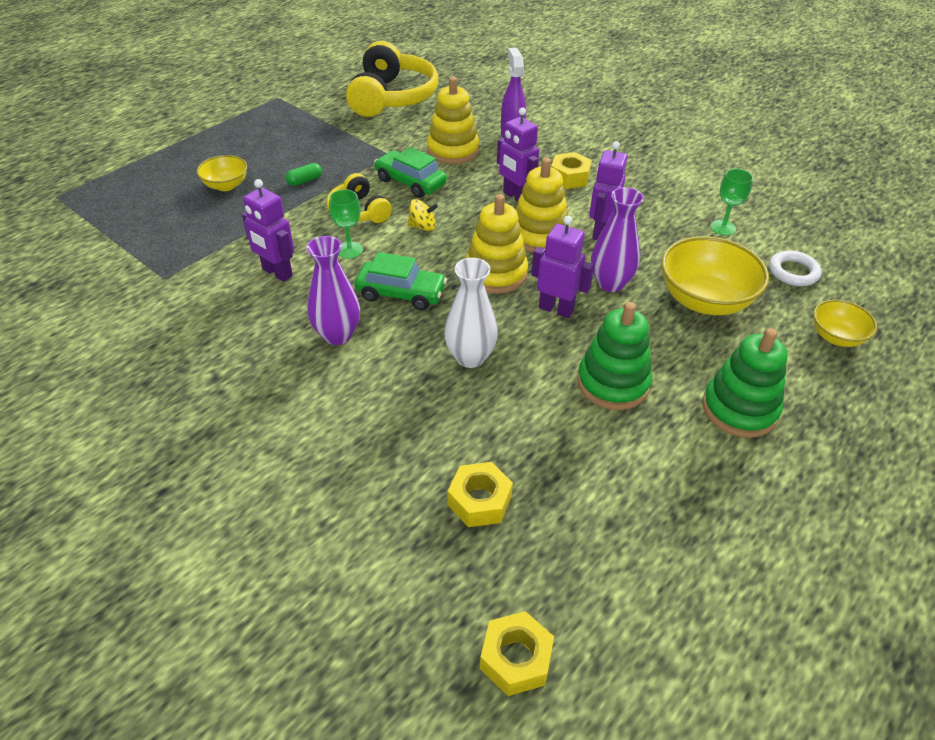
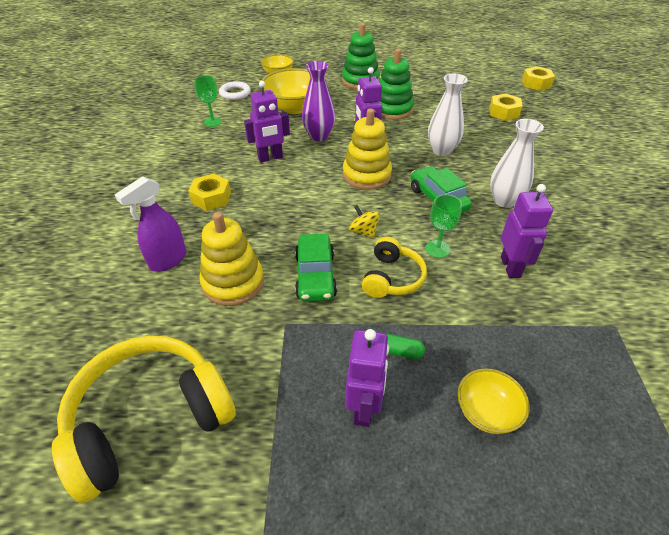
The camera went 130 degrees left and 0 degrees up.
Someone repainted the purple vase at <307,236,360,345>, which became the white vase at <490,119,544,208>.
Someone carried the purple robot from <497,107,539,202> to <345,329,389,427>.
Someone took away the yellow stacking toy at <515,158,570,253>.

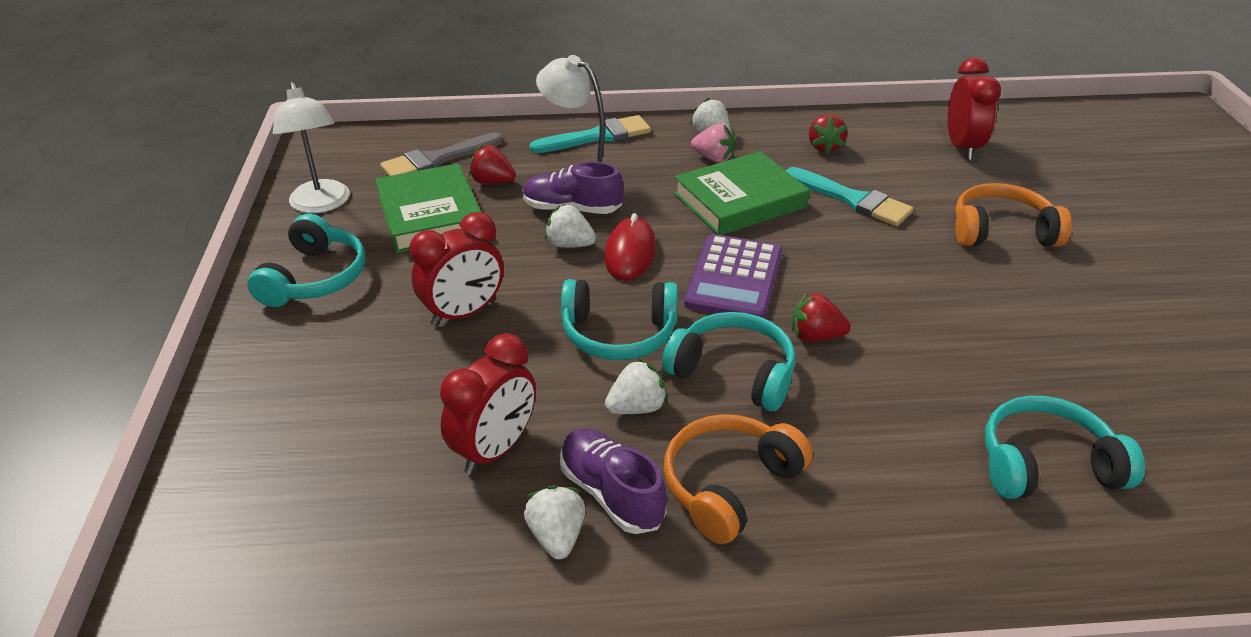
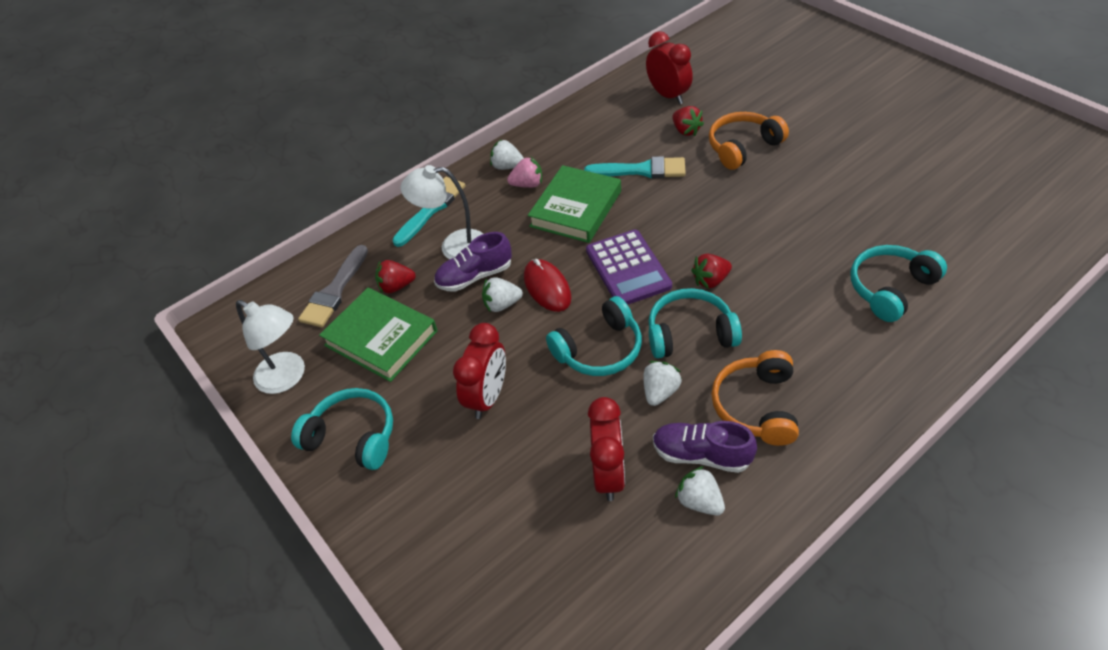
The camera went 30 degrees left and 10 degrees up.
Someone rotated the turquoise headphones at <247,214,365,307> by 45 degrees counterclockwise.
Someone carried the red strawberry from <809,114,847,154> to <672,106,704,136>.

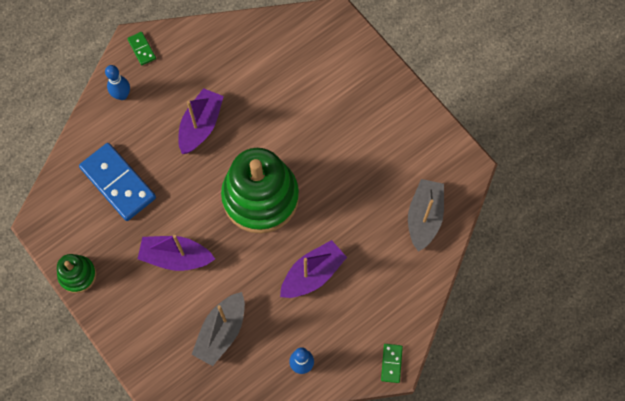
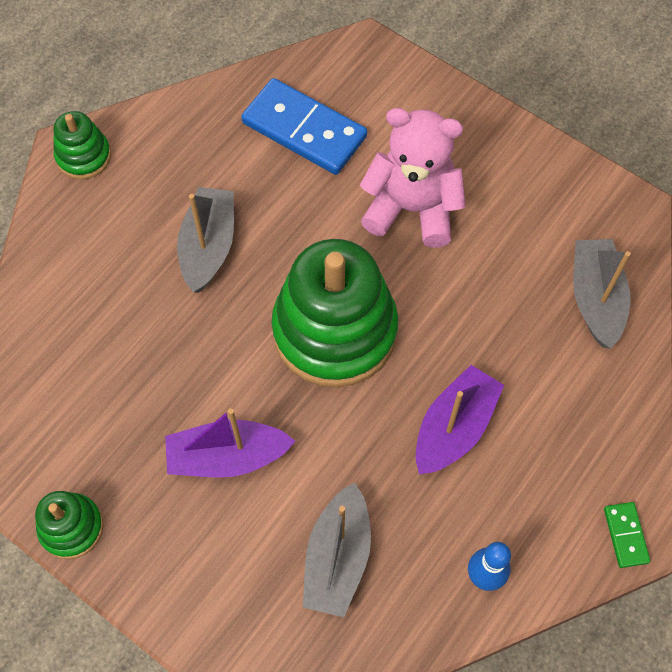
The camera went 15 degrees left and 5 degrees down.
Someone carried the blue domino from <79,143,156,221> to <241,78,367,175>.
Someone took away the blue bowling pin at <105,65,130,100>.
Someone swapped the green domino at <127,32,156,65> for the green stacking toy at <54,111,111,179>.
Someone repainted the purple boat at <178,88,224,154>, which became the grey boat at <177,187,234,293>.
Someone put down the pink teddy bear at <359,108,465,248>.

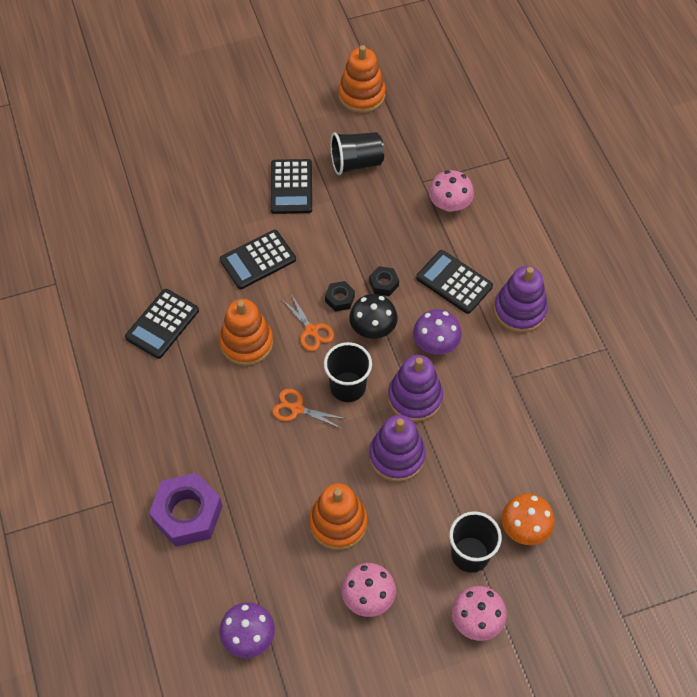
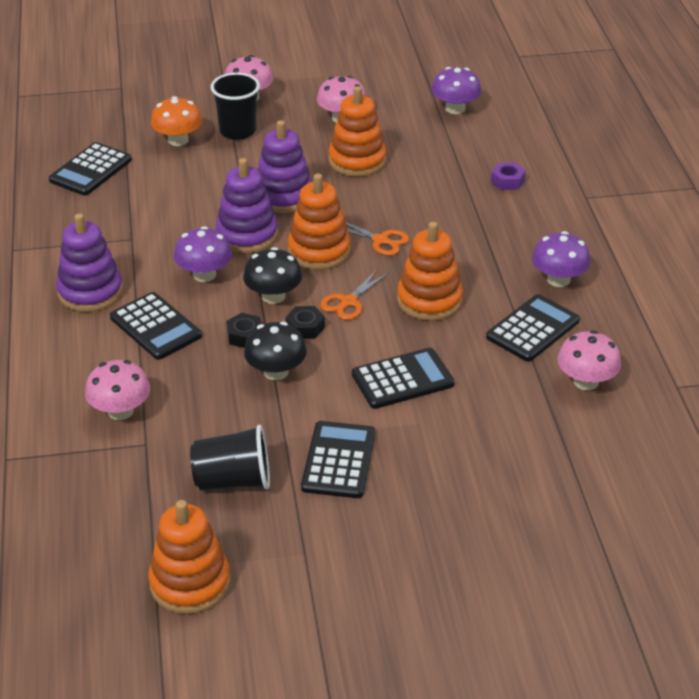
The camera went 170 degrees left and 20 degrees down.
Someone scaled the purple nut at <149,473,222,547> by 0.47.
Someone rotated the orange scissors at <282,294,334,351> by 120 degrees counterclockwise.
Someone swapped the black cup at <324,342,372,402> for the orange stacking toy at <288,174,351,270>.
Someone put down the black calculator at <49,142,132,195>.
Someone put down the black mushroom at <244,322,307,380>.
Someone put down the purple mushroom at <532,231,590,287>.
Someone put down the pink mushroom at <557,330,621,390>.

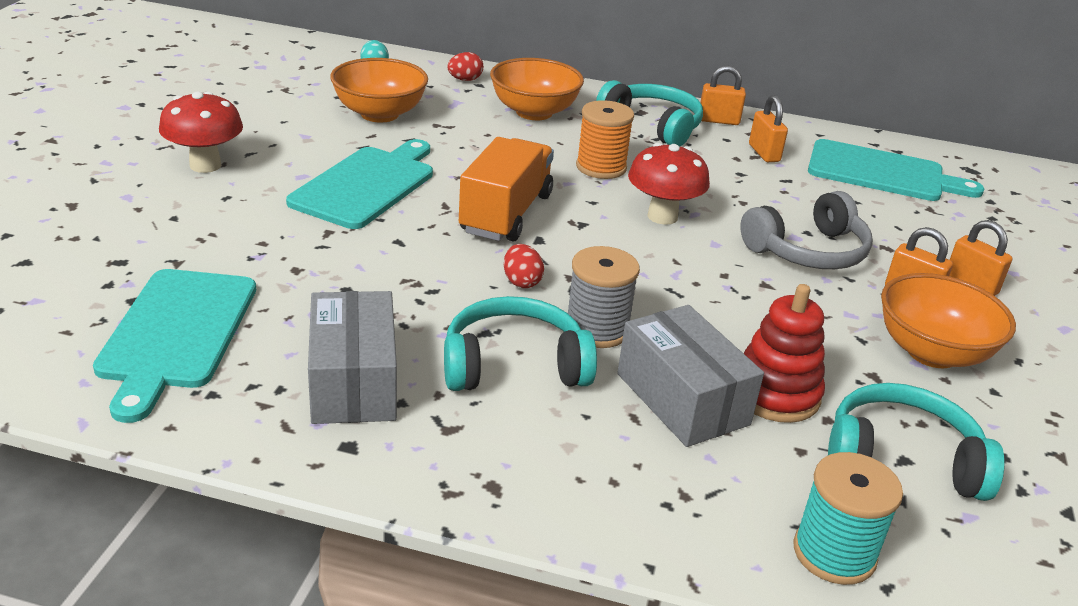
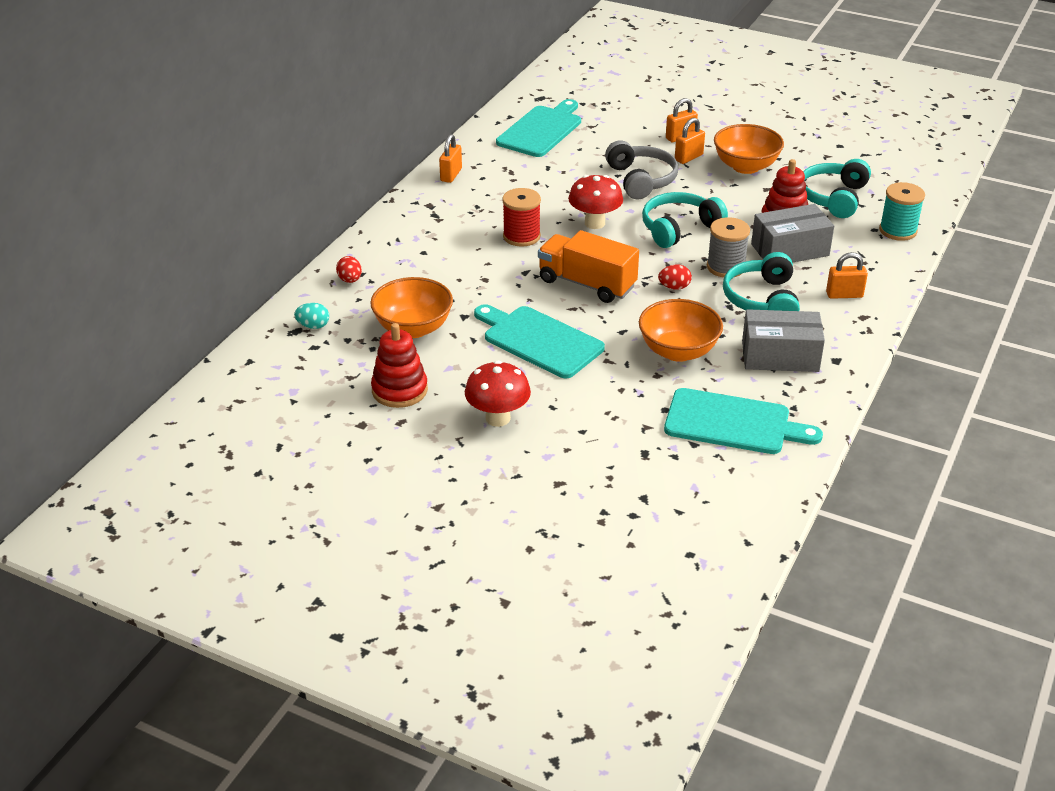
The camera went 75 degrees left and 5 degrees up.
Someone carried the orange bowl from <490,58,584,120> to <639,299,723,362>.
Someone repainted the orange spool at <576,100,634,179>, which became the red spool at <502,188,541,247>.
Someone carried the turquoise headphones from <596,80,703,146> to <642,192,728,248>.
Someone carried the orange padlock from <749,95,788,162> to <826,252,868,299>.
Someone put down the red stacking toy at <371,323,428,408>.

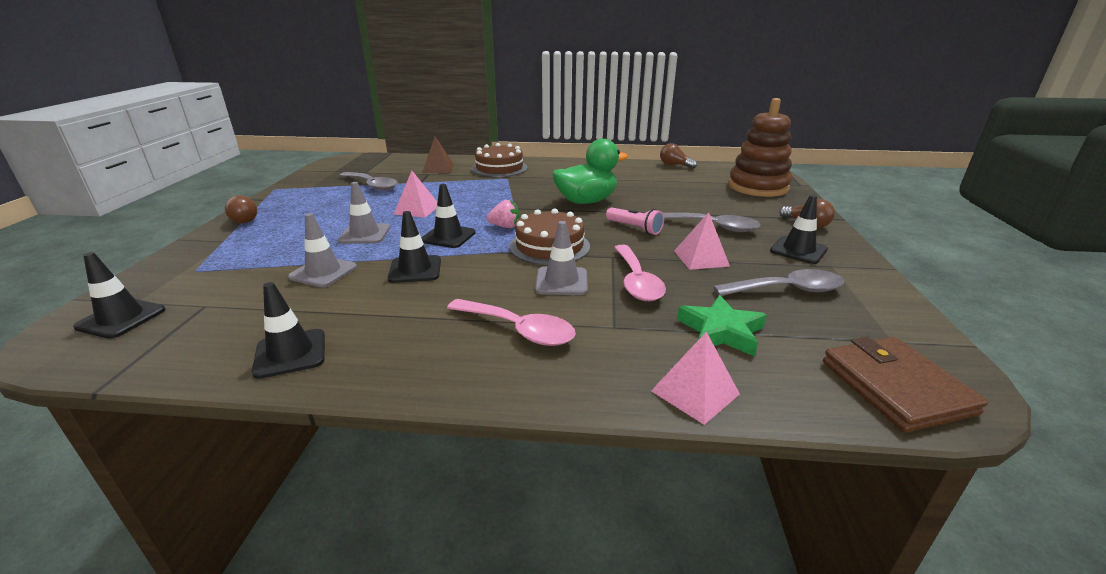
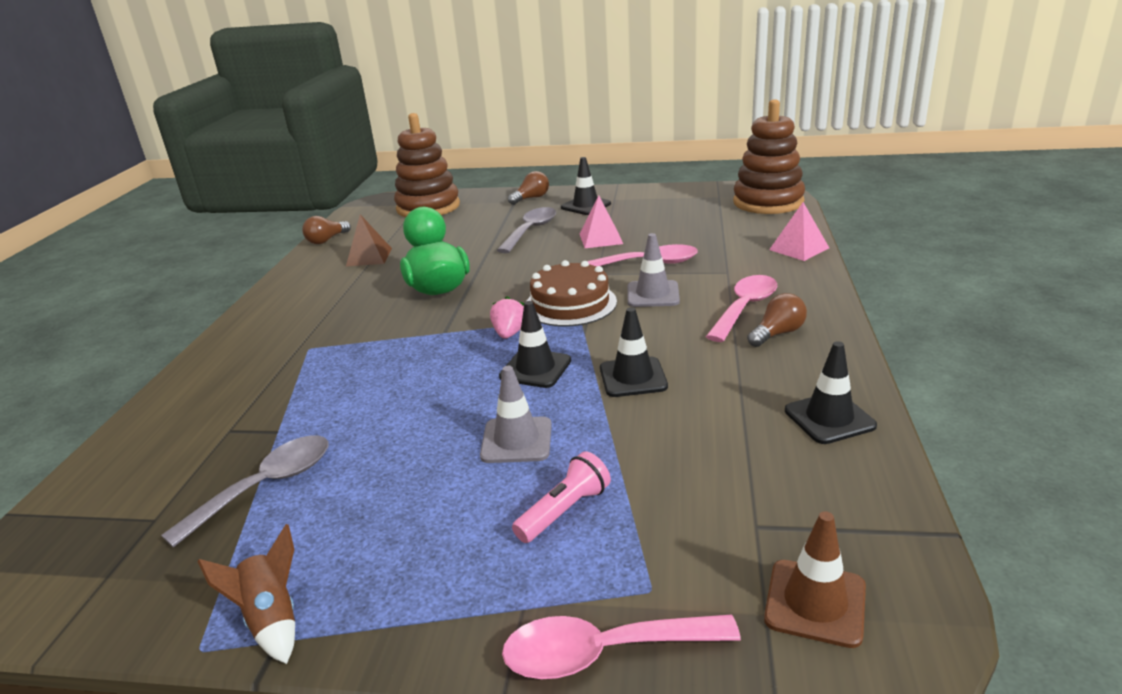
The camera went 85 degrees left and 0 degrees up.
Someone repainted the black traffic cone at <73,252,165,339>, which became the brown traffic cone at <764,511,866,648>.
Someone carried the brown light bulb from <225,195,257,223> to <747,293,807,347>.
Someone took away the grey traffic cone at <288,213,357,287>.
Someone took away the pink pyramid at <394,171,437,218>.
Someone carried the brown pyramid from <422,136,454,173> to <346,214,392,266>.
Someone took away the brown cake at <471,143,528,177>.
Someone carried the pink flashlight from <606,207,664,235> to <512,451,611,543>.
Someone took away the green star at <677,295,767,356>.
Someone took away the grey spoon at <713,269,844,296>.
Someone swapped the brown wallet at <823,337,988,432> for the brown stacking toy at <733,99,805,214>.
Someone put down the brown rocket at <197,524,295,664>.
Someone put down the pink spoon at <502,615,741,679>.

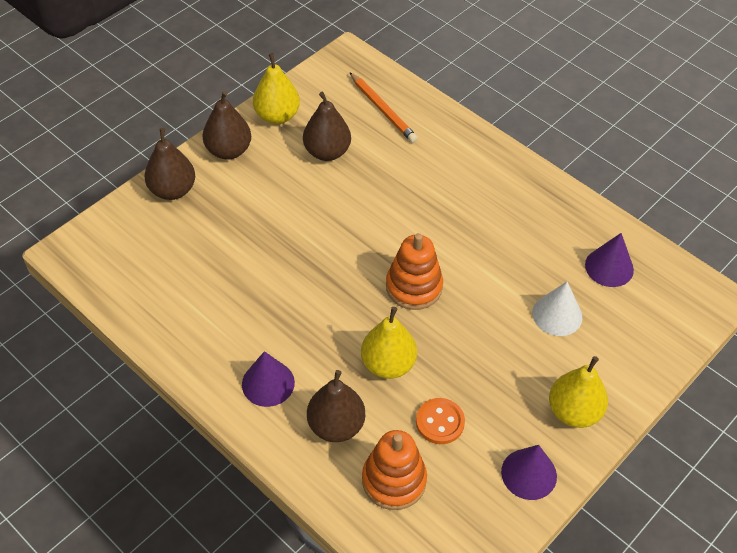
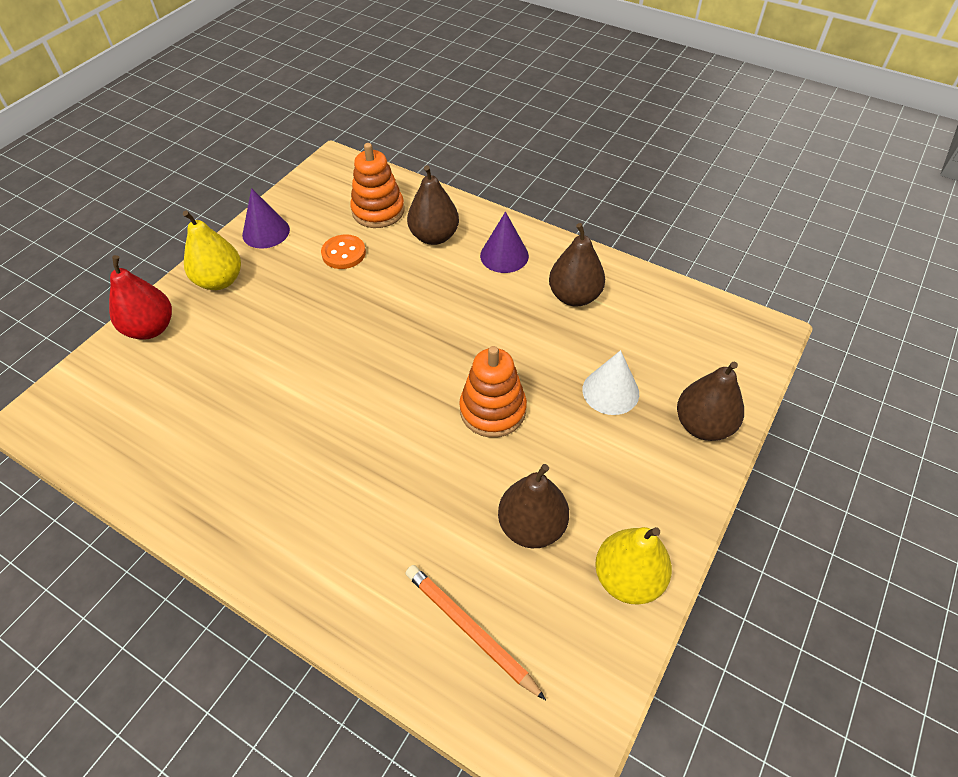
The camera went 170 degrees right and 0 degrees up.
Someone carried the brown pear from <203,91,251,160> to <549,223,605,307>.
Someone took away the yellow pear at <361,307,417,379>.
Someone carried the orange stacking toy from <386,233,443,310> to <459,346,527,438>.
Someone carried the white cone from <532,282,582,336> to <582,350,639,415>.
Someone took away the purple cone at <585,233,634,287>.
Someone put down the red pear at <109,255,172,340>.

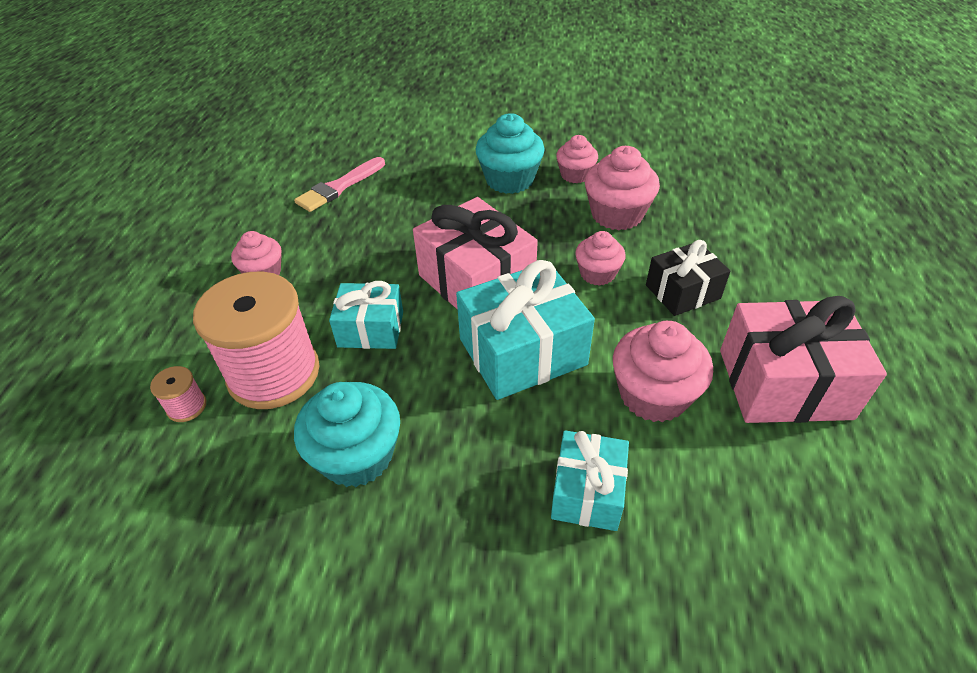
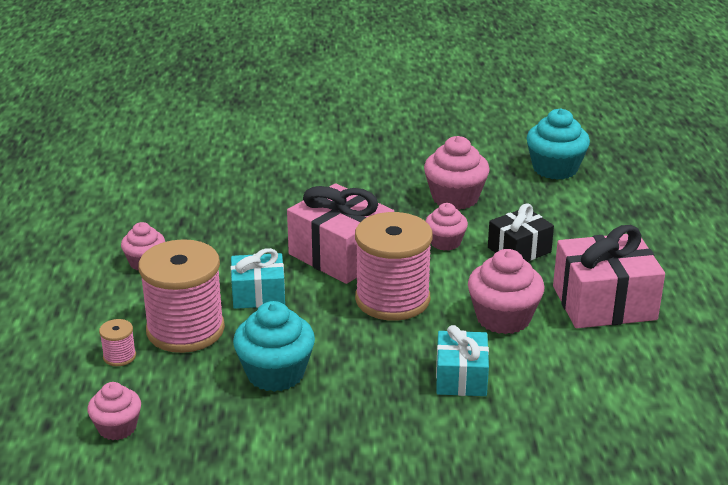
The camera went 10 degrees left and 15 degrees down.
Someone took away the pink brush at <294,157,385,212>.
Someone swapped the turquoise gift at <456,260,595,400> for the pink spool at <355,212,433,321>.
Someone carried the turquoise cupcake from <476,113,545,194> to <527,108,590,180>.
Someone carried the pink cupcake from <556,135,598,183> to <87,382,141,440>.

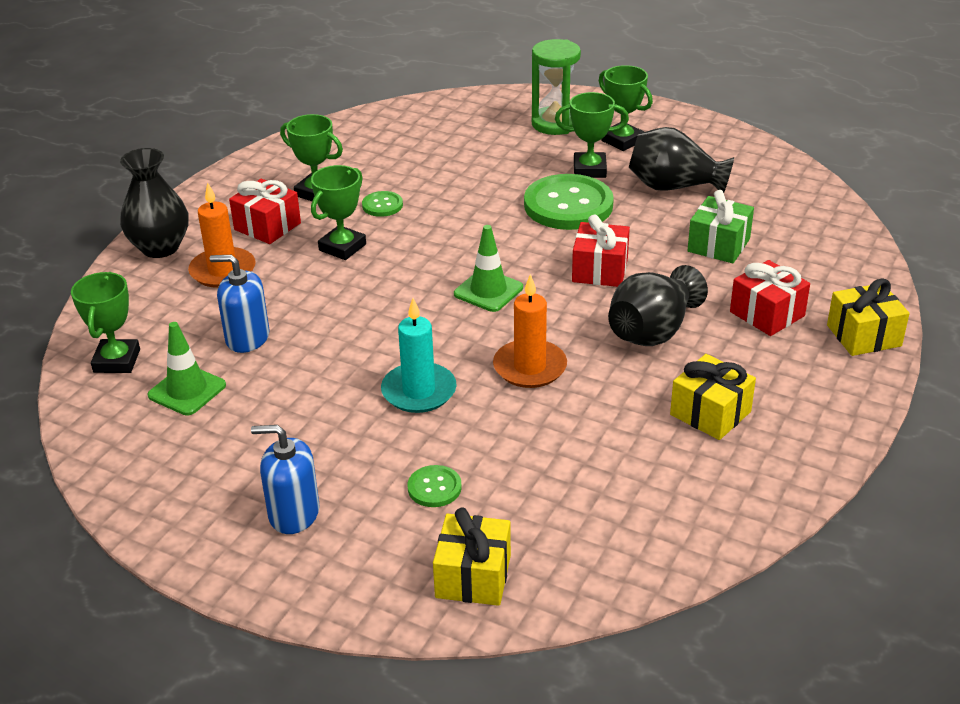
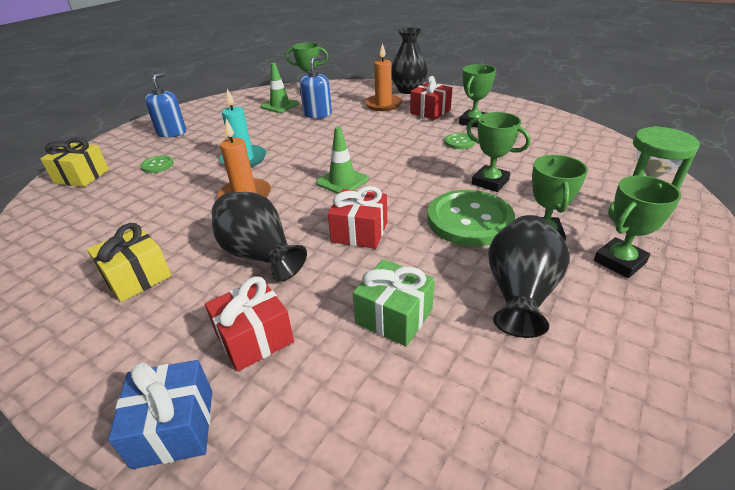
The camera went 95 degrees right and 0 degrees up.
Someone carried the green trophy from <311,165,366,260> to <466,112,531,192>.
Someone repainted the yellow gift at <827,279,910,356>, which became the blue gift at <108,360,212,469>.

